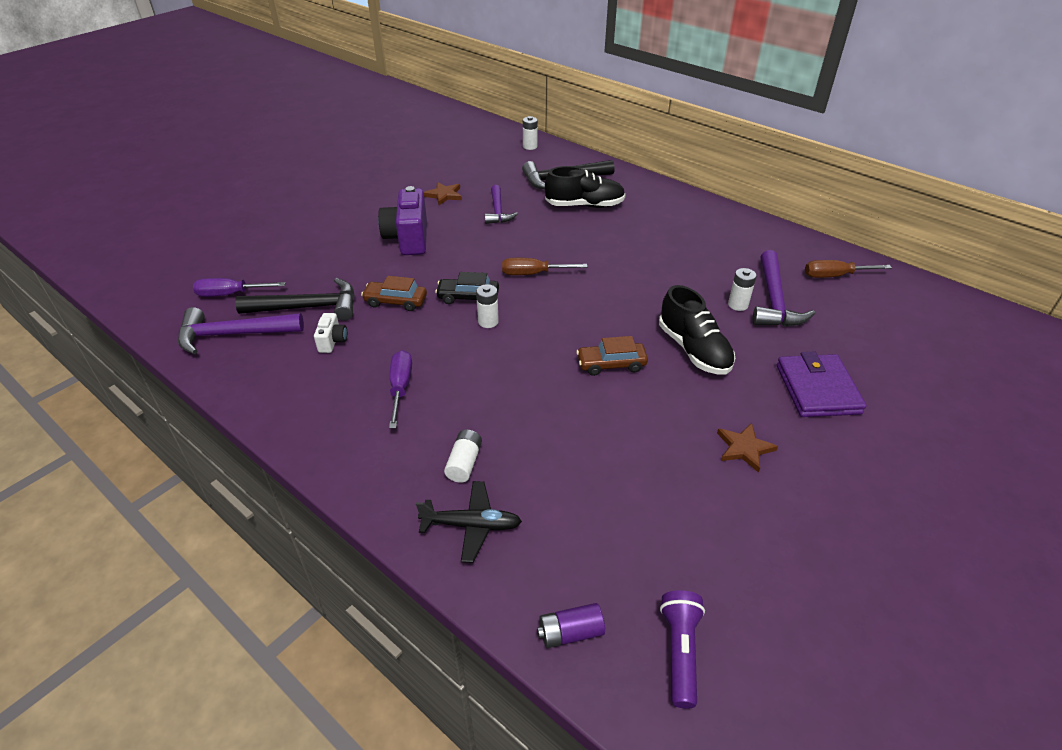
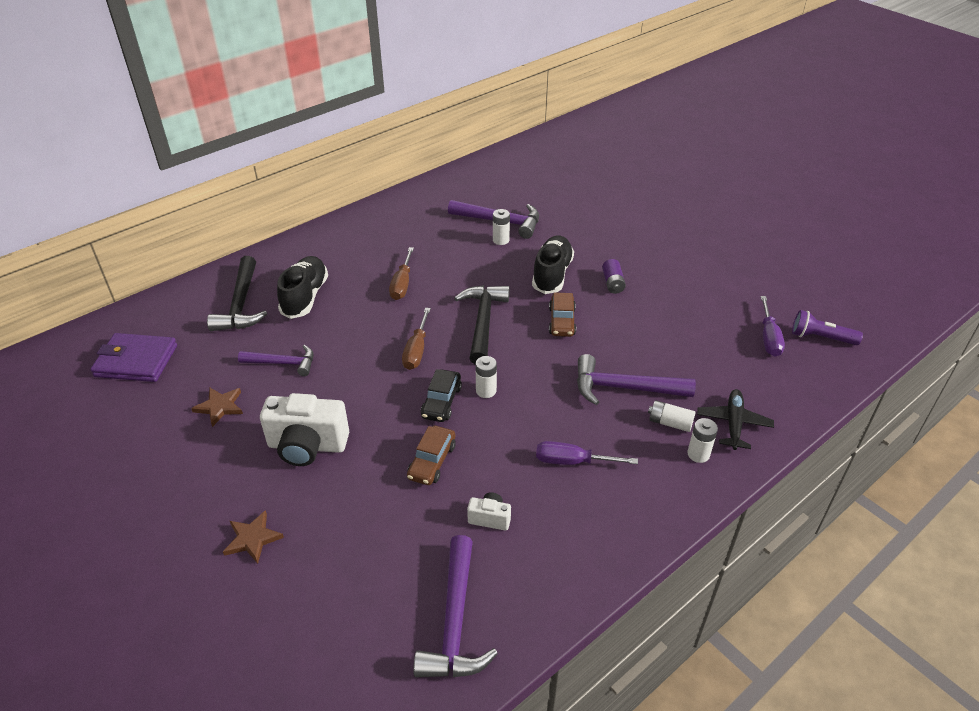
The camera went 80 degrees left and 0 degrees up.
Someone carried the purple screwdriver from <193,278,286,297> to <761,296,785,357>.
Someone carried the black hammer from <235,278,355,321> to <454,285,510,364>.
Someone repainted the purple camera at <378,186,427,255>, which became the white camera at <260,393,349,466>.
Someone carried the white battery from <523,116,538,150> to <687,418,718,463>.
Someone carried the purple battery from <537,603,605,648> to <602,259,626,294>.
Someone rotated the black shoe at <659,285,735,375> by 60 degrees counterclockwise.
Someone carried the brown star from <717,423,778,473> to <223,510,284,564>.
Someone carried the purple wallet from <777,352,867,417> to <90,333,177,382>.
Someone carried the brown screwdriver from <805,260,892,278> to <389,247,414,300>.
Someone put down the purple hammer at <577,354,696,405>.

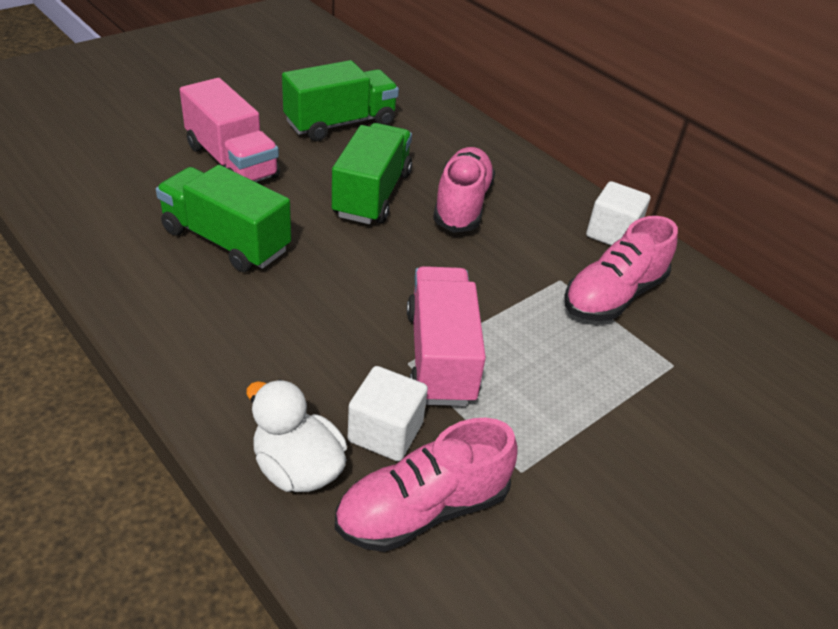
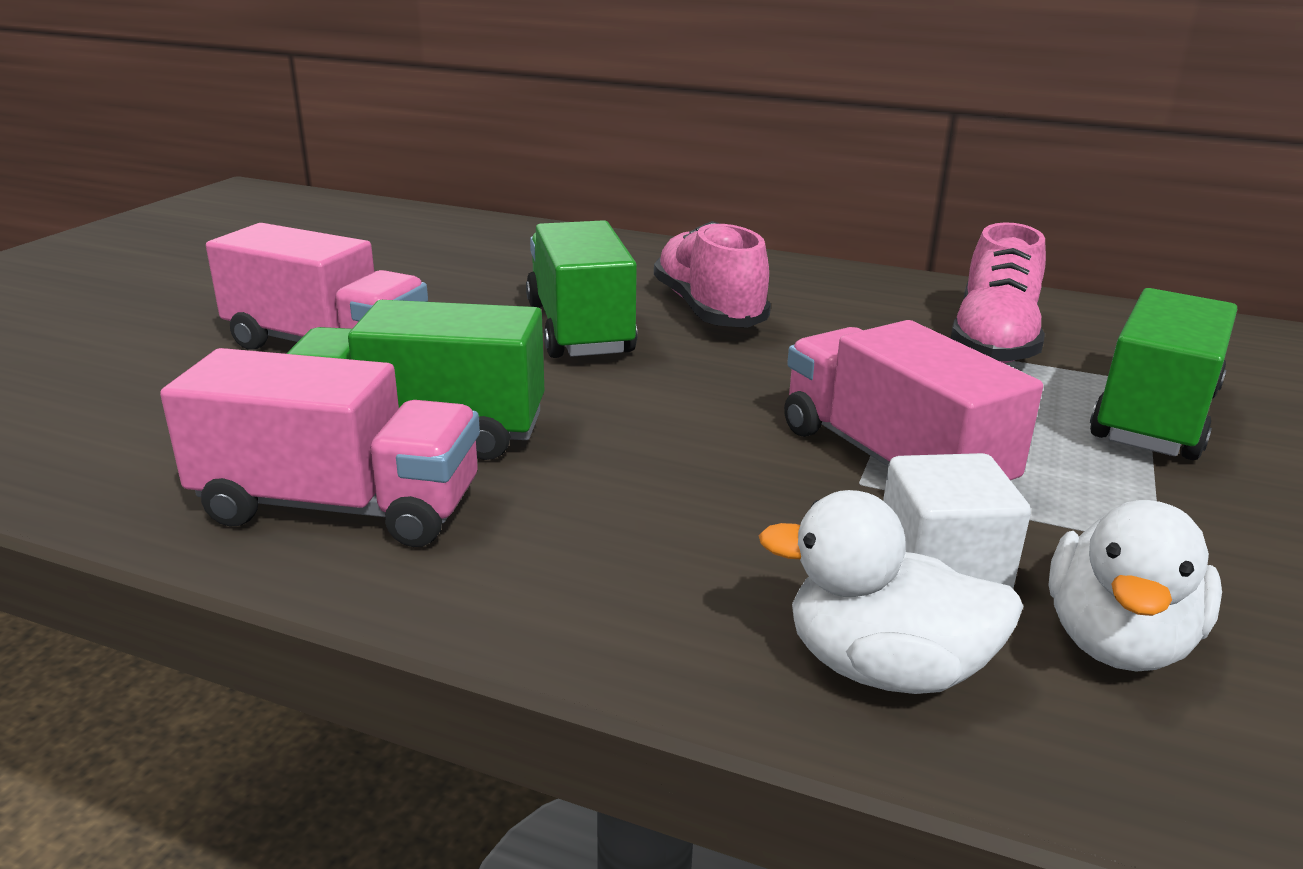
The camera went 25 degrees left and 15 degrees down.
Someone carried the green truck from <282,60,399,141> to <1090,288,1237,460>.
Someone swapped the pink shoe at <335,418,518,552> for the white duck at <1048,500,1222,672>.
Someone took away the white cube at <586,181,650,245>.
Someone put down the pink truck at <160,348,480,547>.

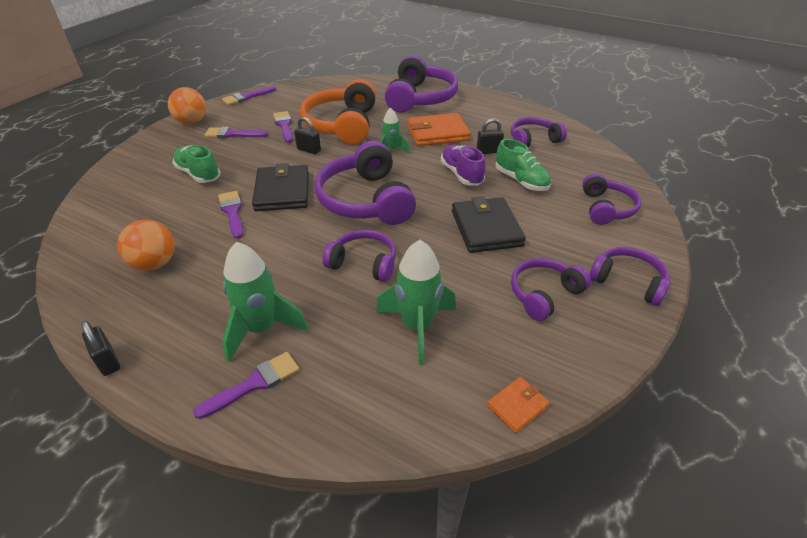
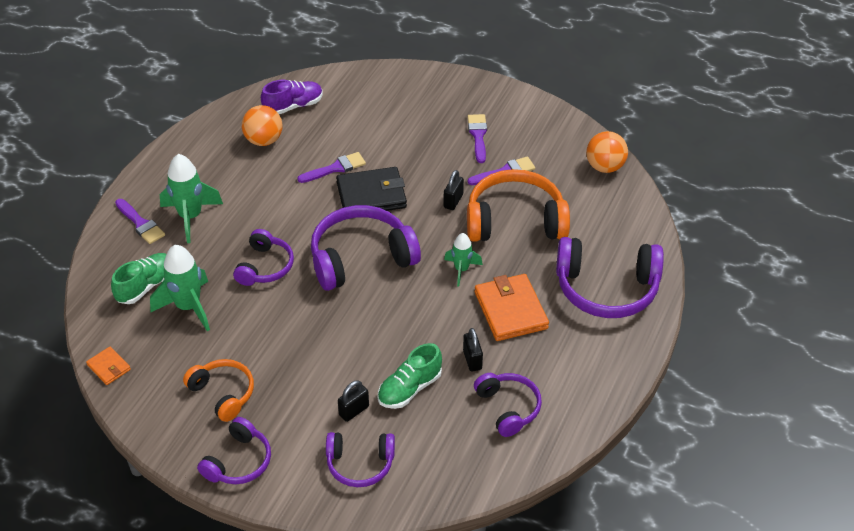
The camera went 85 degrees right and 5 degrees up.
Someone carried the black padlock from <81,321,120,376> to <338,380,369,422>.
Someone carried the orange ball from <168,87,206,124> to <586,131,628,173>.
Someone carried the green shoe from <173,145,220,183> to <111,253,166,304>.
Someone took away the purple brush at <222,86,276,105>.
Someone carried the purple shoe from <441,144,486,185> to <261,80,323,114>.
Someone took away the black wallet at <452,196,526,253>.
Someone repainted the purple headphones at <511,258,591,321>, which became the orange headphones at <183,359,254,422>.

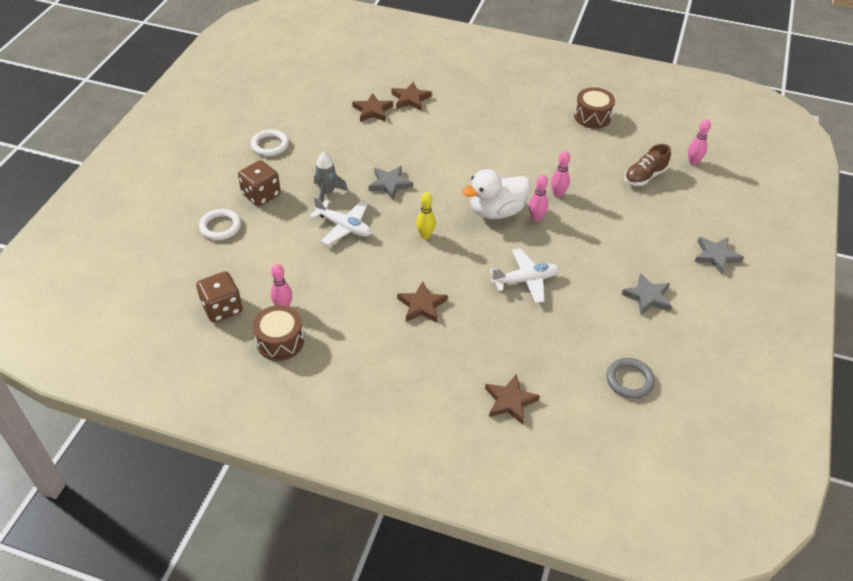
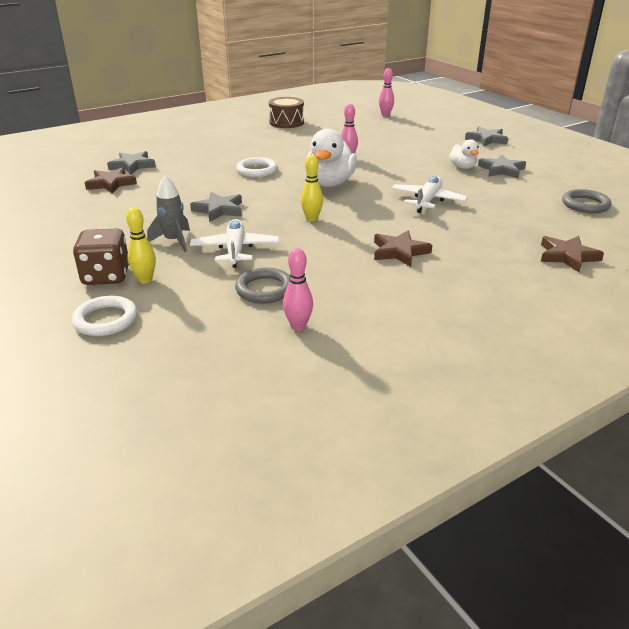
The camera went 50 degrees left and 15 degrees down.
Someone took away the brown dice at <196,271,243,323>.
Someone carried the white ring from <251,129,289,156> to <236,157,278,177>.
Someone took away the brown drum at <253,305,304,361>.
Someone rotated the white plane at <309,196,371,245> by 75 degrees counterclockwise.
Someone repainted the brown star at <392,82,432,110>, which became the grey star at <107,151,156,174>.
Someone took away the pink bowling pin at <529,175,548,221>.
Someone took away the brown shoe at <624,144,671,186>.
Someone put down the yellow bowling pin at <126,207,156,283>.
Someone put down the grey ring at <235,268,291,304>.
Someone put down the white duck at <449,139,479,169>.

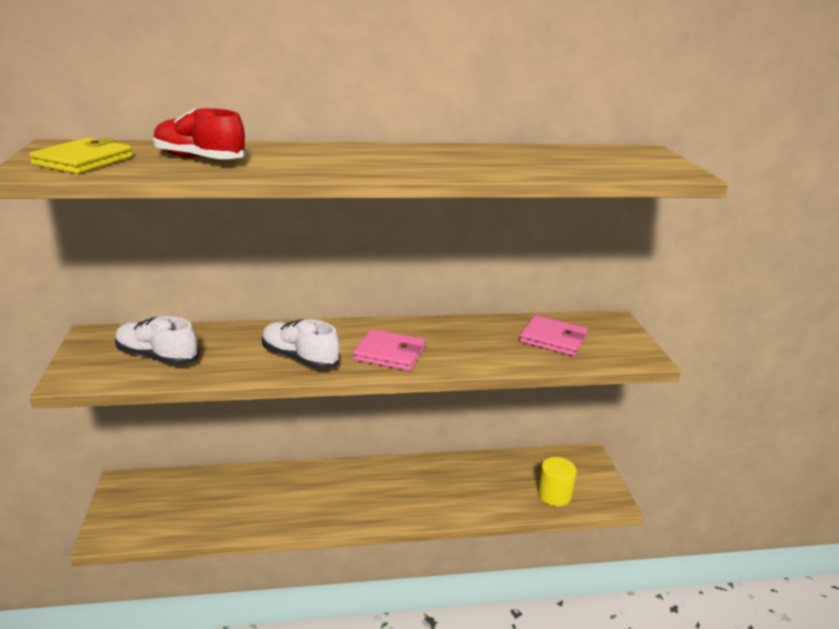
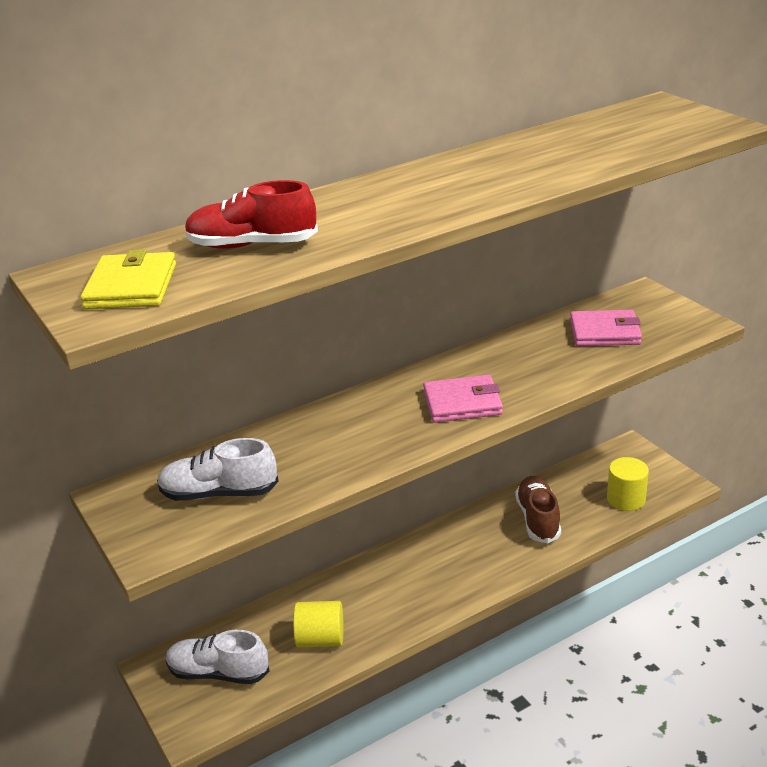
The camera went 20 degrees left and 5 degrees up.
Someone carried the white shoe from <262,319,340,370> to <166,630,270,684>.
Someone put down the yellow cylinder at <293,601,344,647>.
Someone put down the brown shoe at <515,476,561,543>.

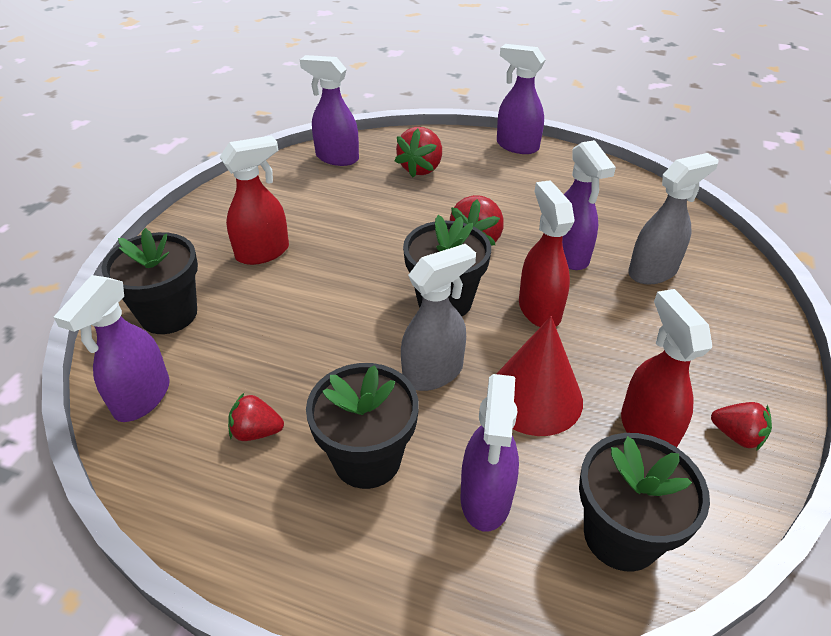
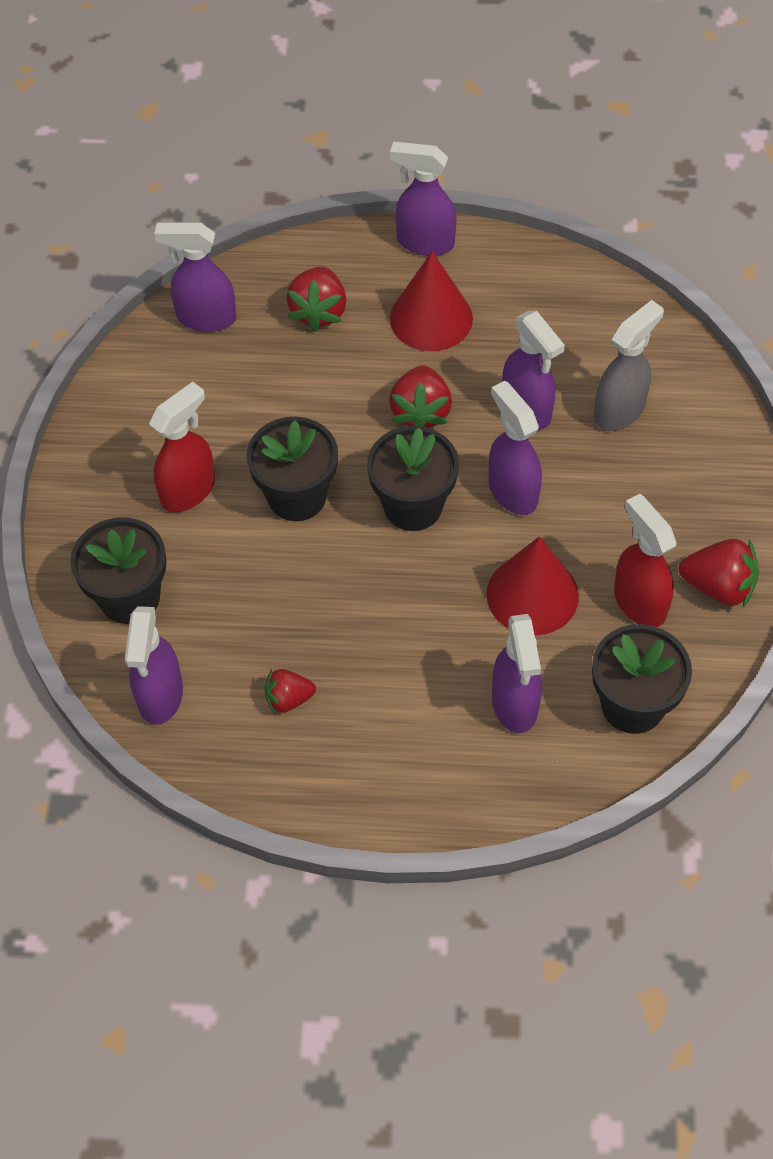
The camera went 15 degrees left and 15 degrees up.
Someone carried the black flower pot from <306,363,419,489> to <247,417,338,521>.
Someone took away the grey spray bottle at <401,244,476,391>.
Someone repainted the red spray bottle at <519,180,575,327>, which became the purple spray bottle at <489,381,542,515>.
Someone scaled the red strawberry at <711,402,772,451> by 1.57.
Someone put down the red cone at <390,252,473,351>.

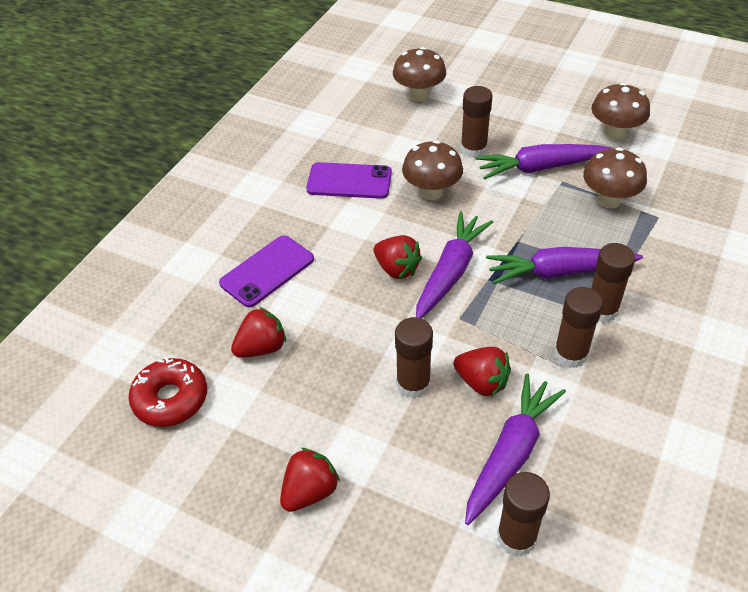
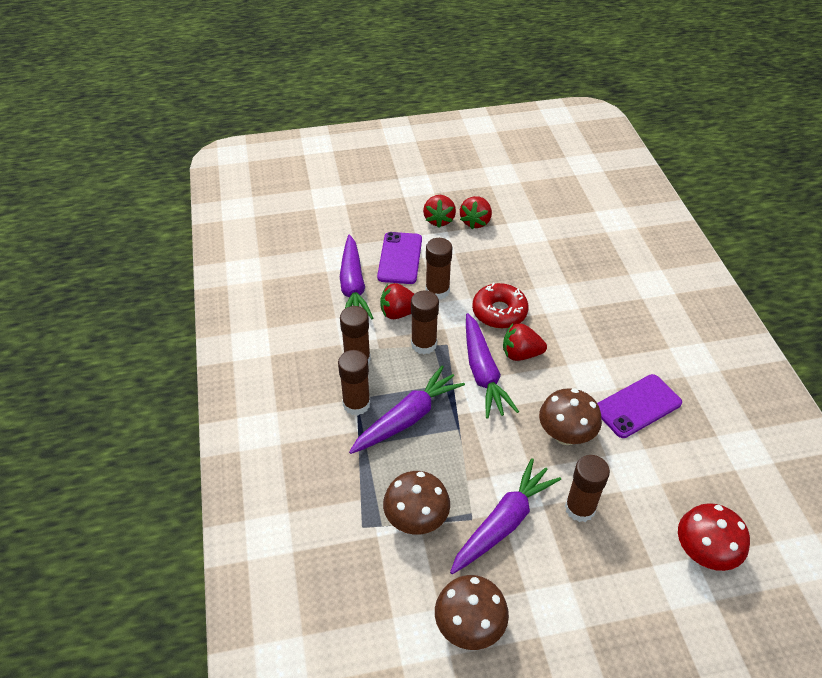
The camera went 140 degrees right and 0 degrees up.
Someone carried the red donut from <129,357,207,427> to <472,283,529,328>.
Someone carried the purple phone from <219,235,314,308> to <377,232,422,284>.
Someone carried the red strawberry from <231,307,286,358> to <460,196,492,229>.
Someone repainted the brown mushroom at <393,47,446,101>, which became the red mushroom at <678,503,750,571>.
Someone carried the brown glue stick from <497,472,550,556> to <411,290,439,354>.

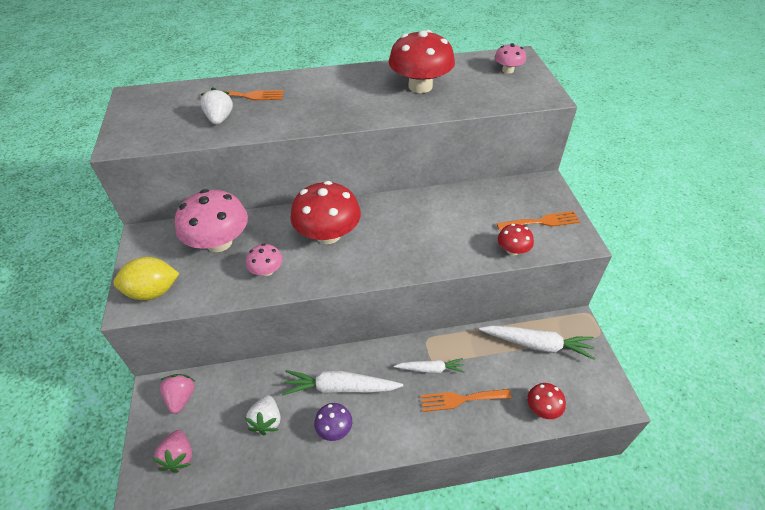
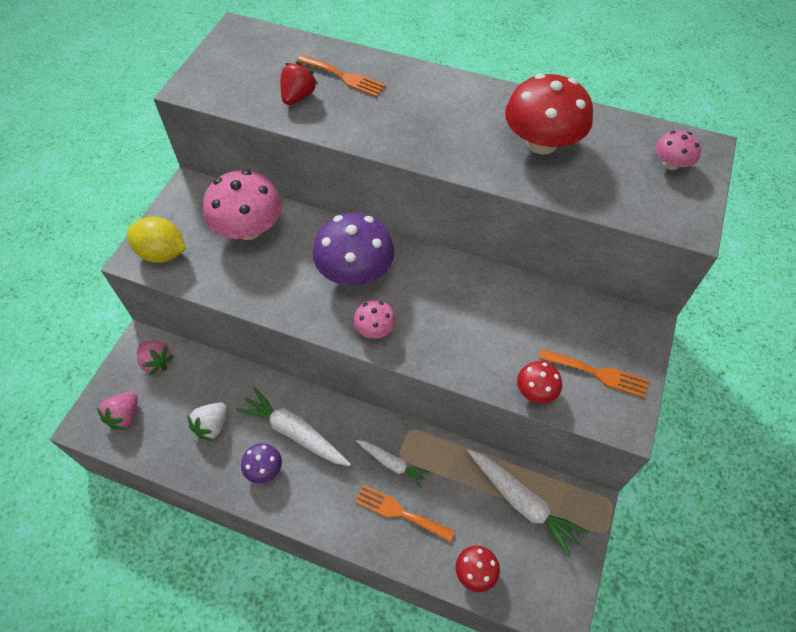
The camera went 30 degrees right and 10 degrees up.
Someone rotated the pink strawberry at <160,374,195,414> by 105 degrees clockwise.
Someone repainted the white strawberry at <200,87,233,125>, which became the red strawberry at <280,62,318,105>.
Someone carried the pink mushroom from <246,244,283,276> to <353,300,396,339>.
Someone repainted the red mushroom at <290,181,361,244>, which became the purple mushroom at <313,213,395,286>.

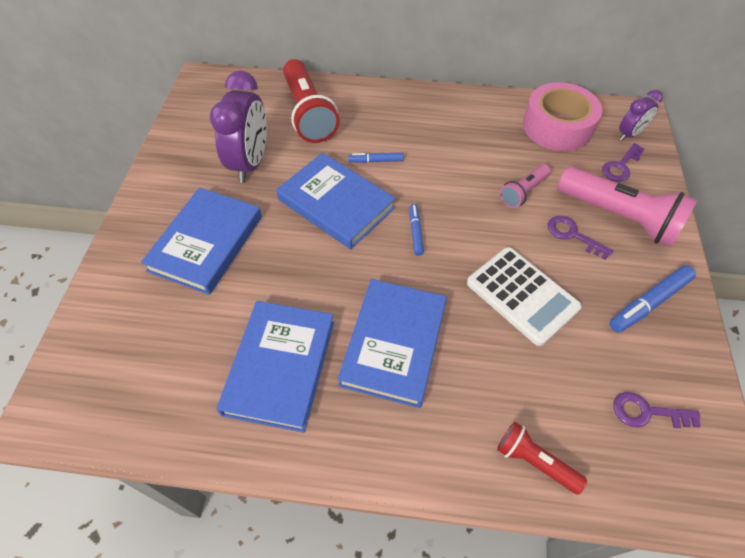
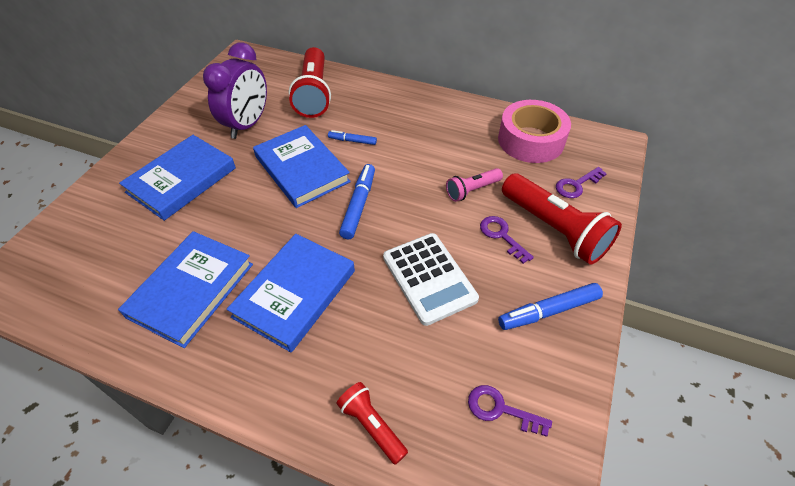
The camera went 15 degrees right and 5 degrees down.
Someone scaled the blue marker at <410,204,424,256> by 1.69.
Someone repainted the pink flashlight at <557,167,697,247>, which became the red flashlight at <502,174,622,265>.
Someone took away the purple clock at <619,90,663,141>.

